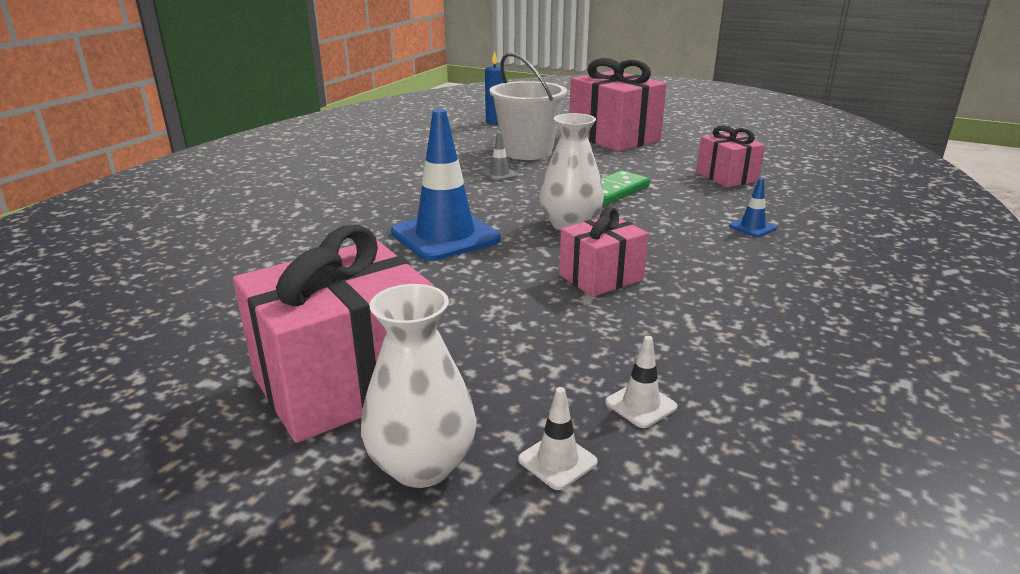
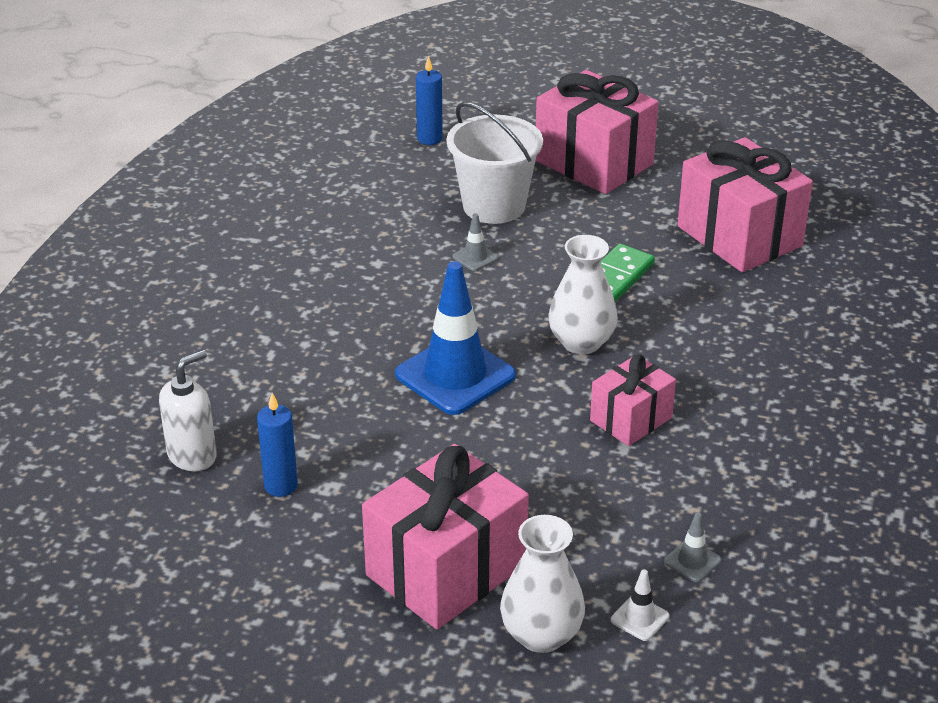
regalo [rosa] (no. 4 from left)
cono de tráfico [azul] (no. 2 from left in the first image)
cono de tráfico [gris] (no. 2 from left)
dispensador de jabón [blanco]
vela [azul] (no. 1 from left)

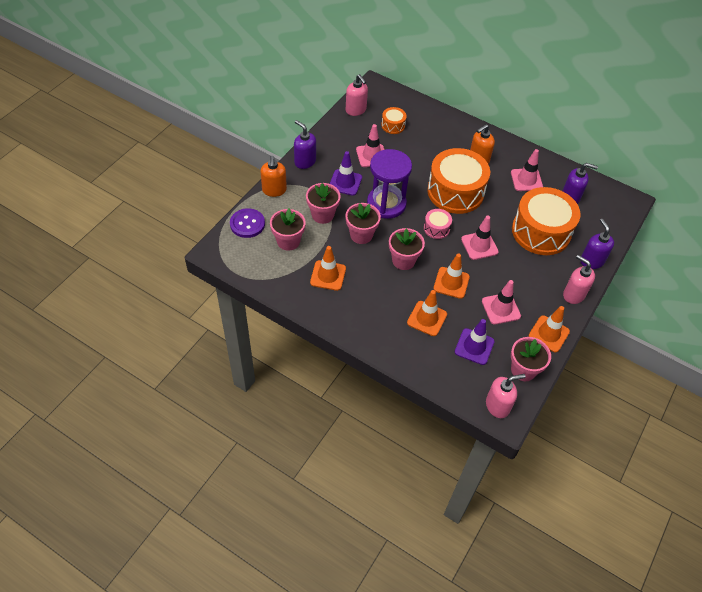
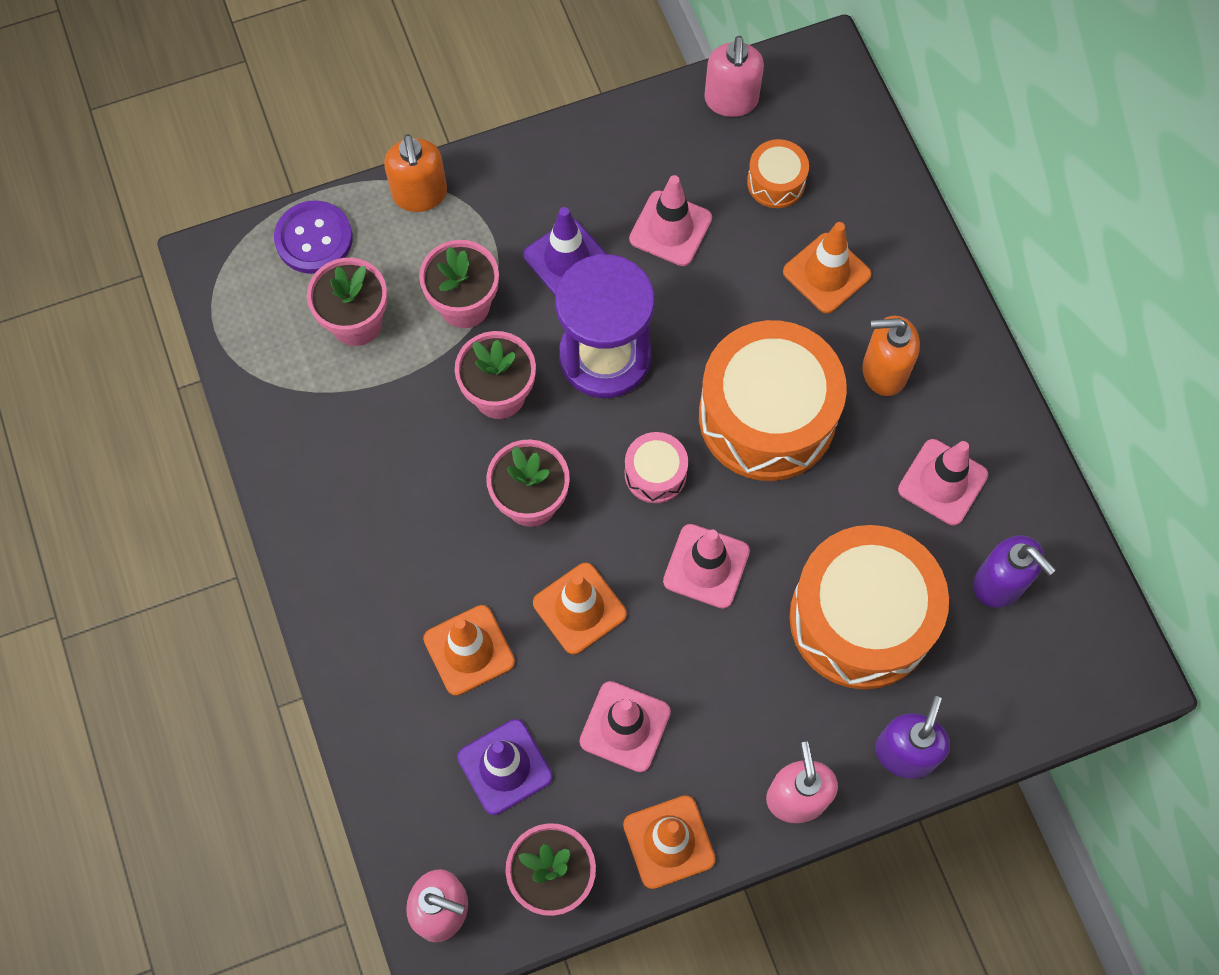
dispensador de jabón [morado] (no. 1 from left in the first image)
dispensador de jabón [naranja] (no. 1 from left)
cono de tráfico [naranja] (no. 4 from left)

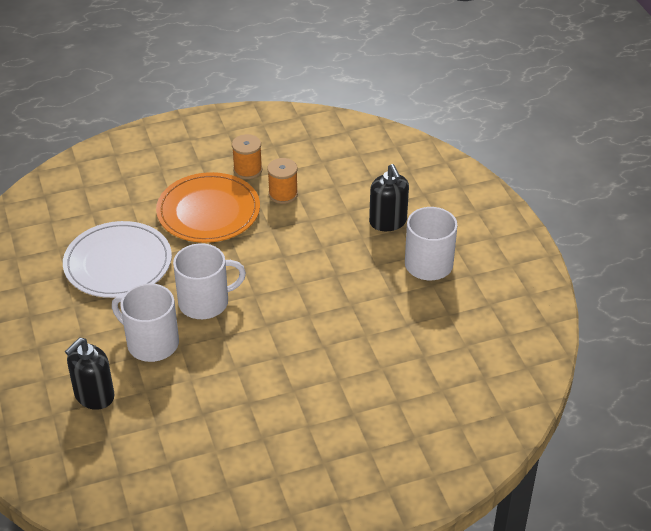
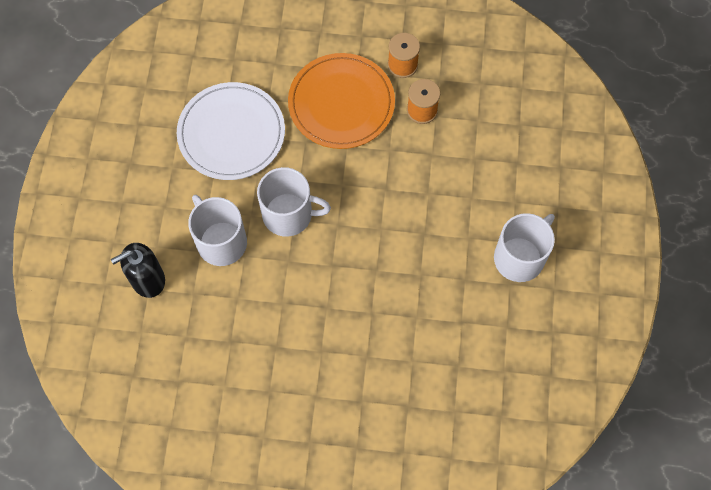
dispensador de jabón [negro] (no. 2 from left in the first image)

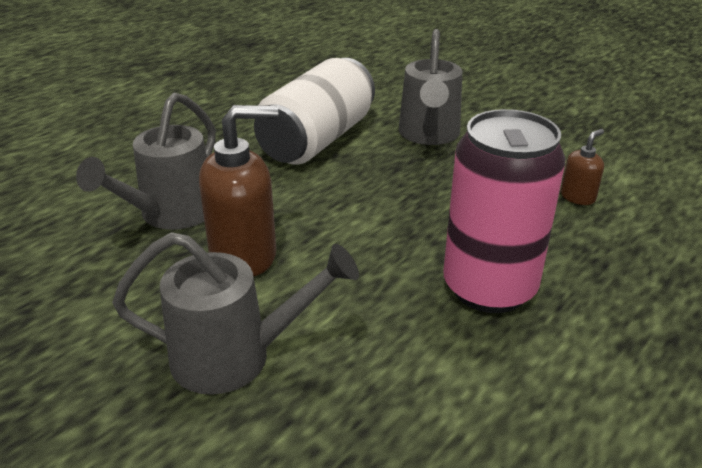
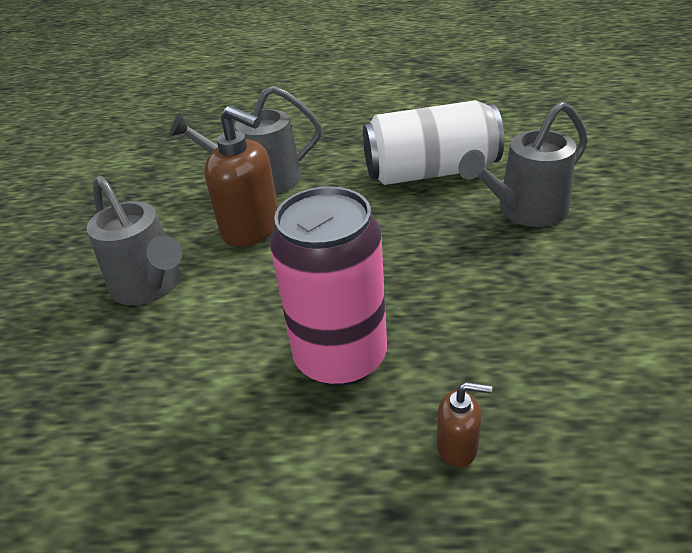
dispensador de jabón [marrón] (no. 2 from left)

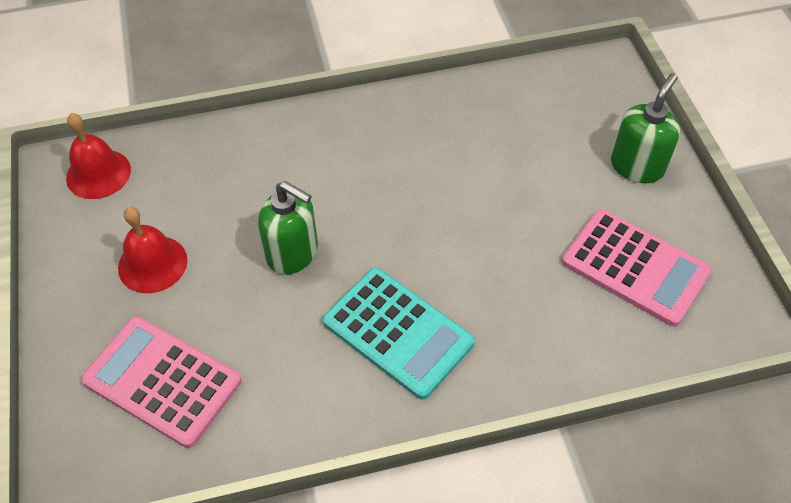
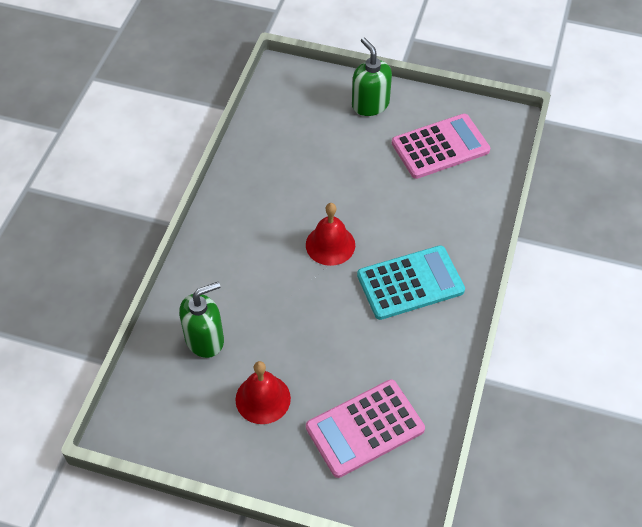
campana [rojo] (no. 2 from left)
dispensador de jabón [verde] (no. 1 from left)

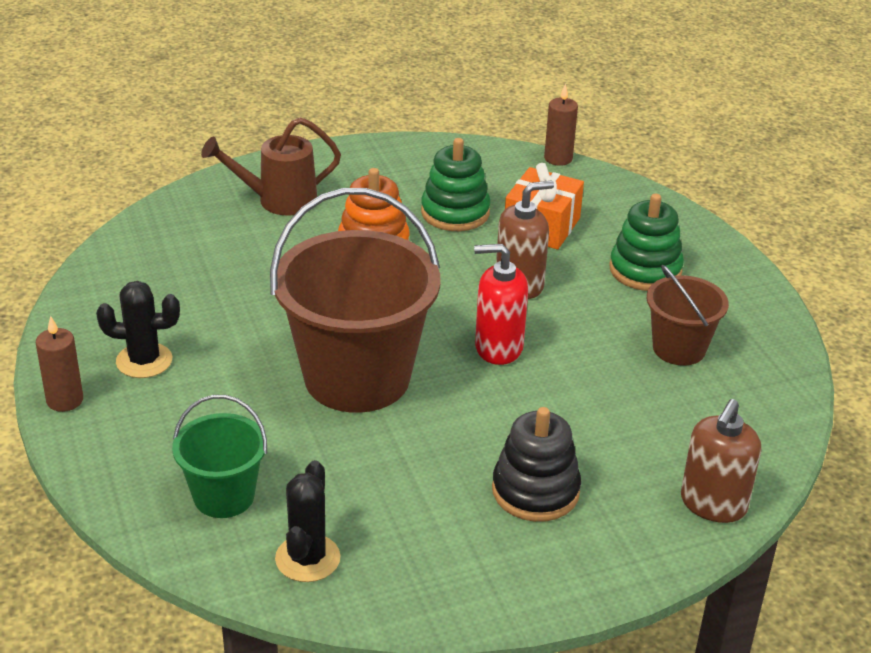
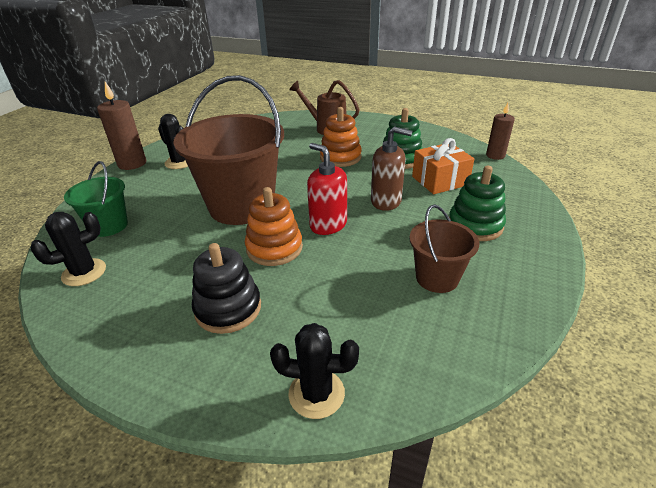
vela [marrón] (no. 1 from left)
cactus [negro] (no. 3 from left)
juguete apilable [naranja] (no. 1 from left)

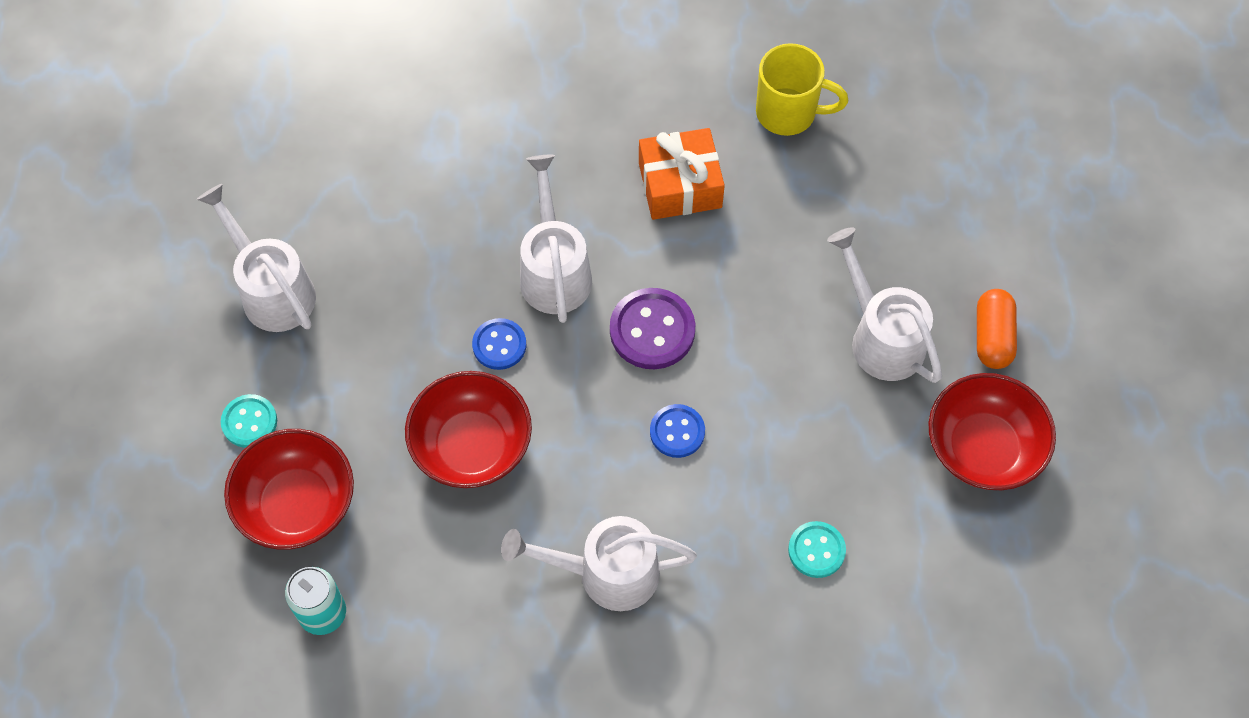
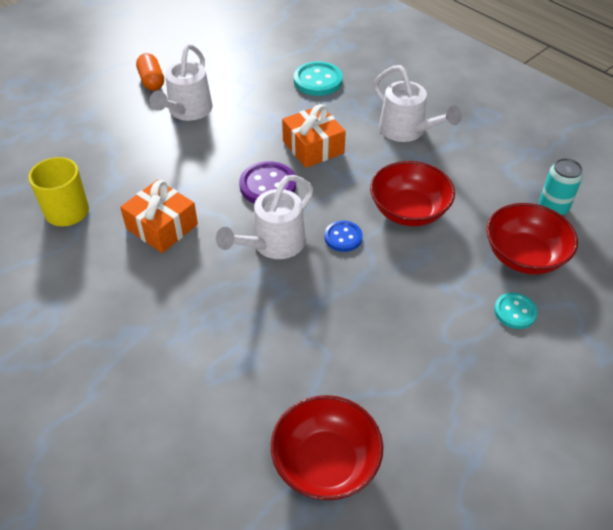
regadera [blanco] (no. 1 from left in the first image)
cápsula [naranja]
cuenco [rojo] (no. 1 from left)
regalo [naranja] (no. 2 from left)
botón [turquesa] (no. 1 from left)

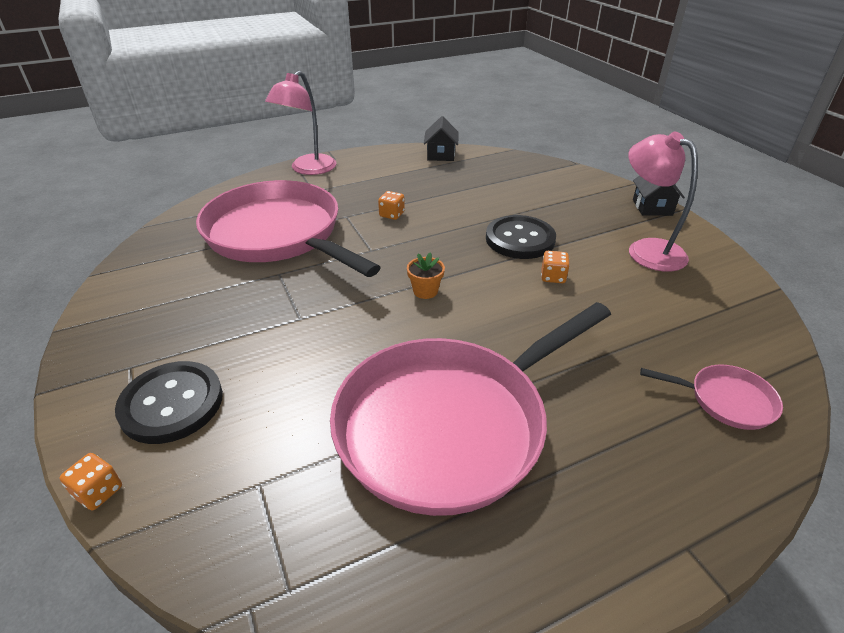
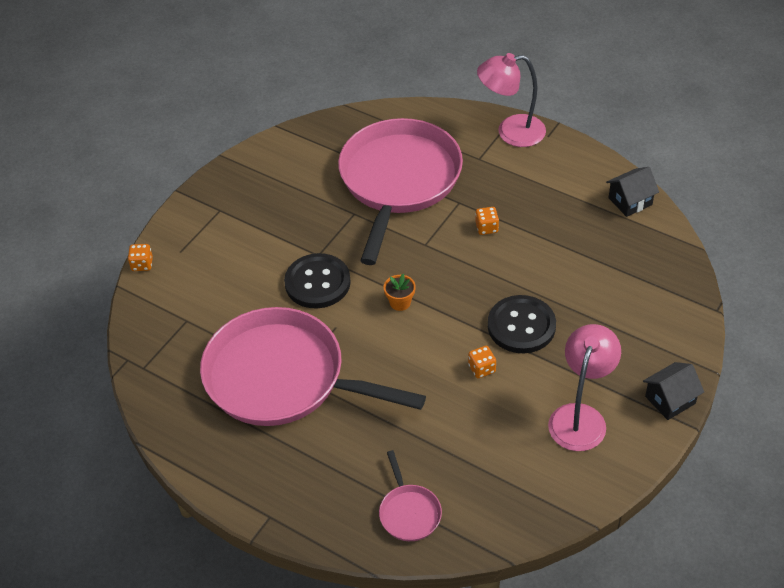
botón [negro] (no. 1 from left)

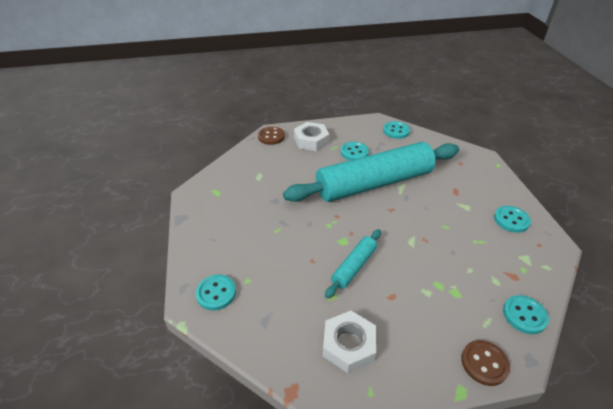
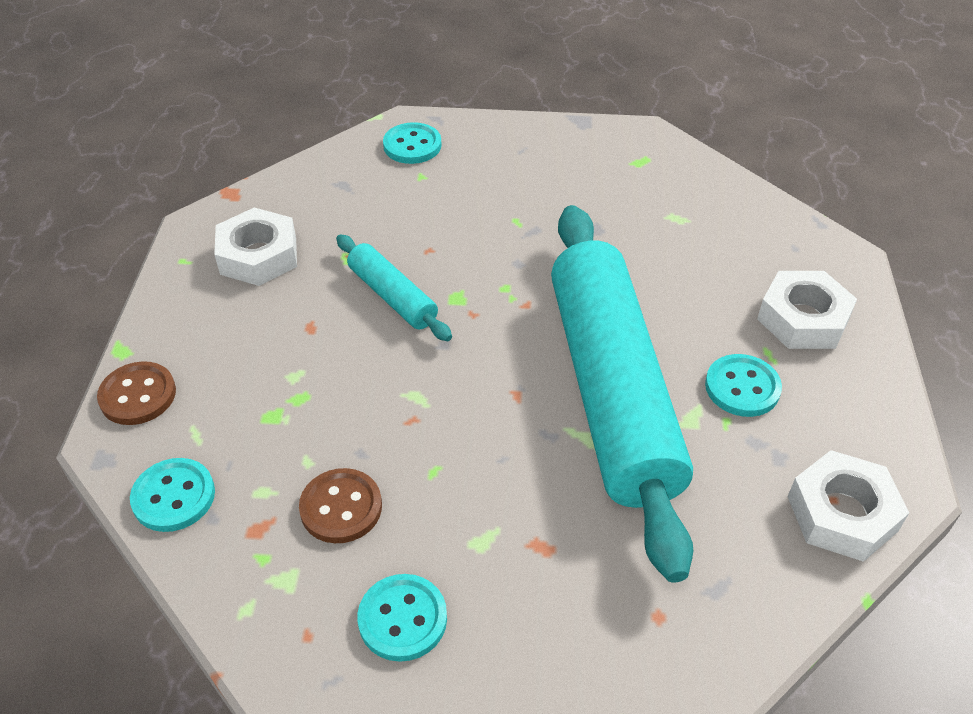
tuerca [blanco] (no. 3 from left)
botón [marrón] (no. 2 from left)

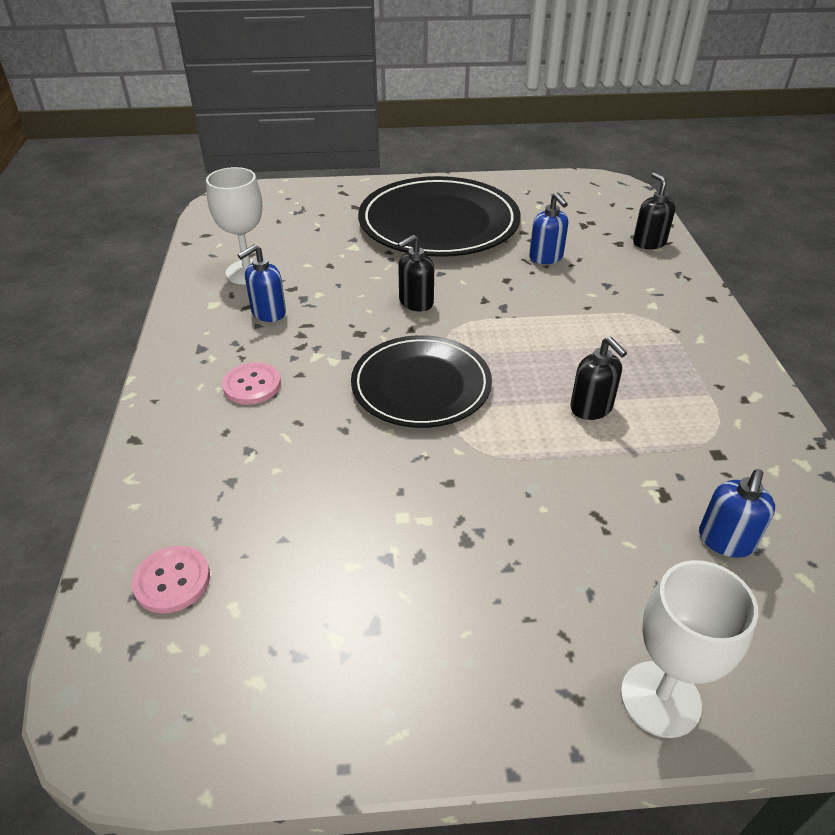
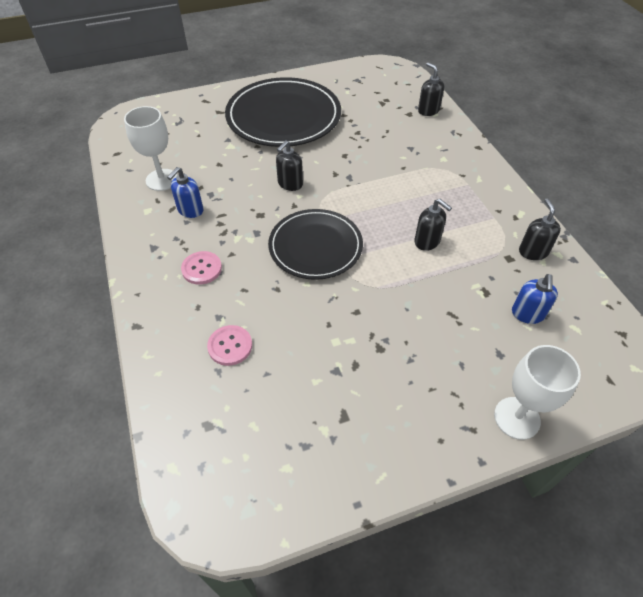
dispensador de jabón [azul] (no. 2 from left in the first image)
botón [rosa] (no. 2 from left)
dispensador de jabón [negro] (no. 4 from left)

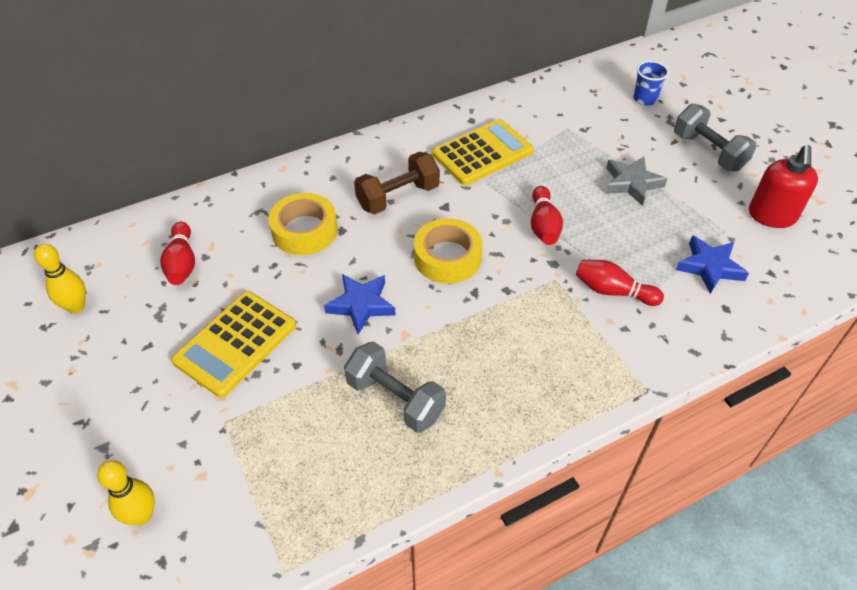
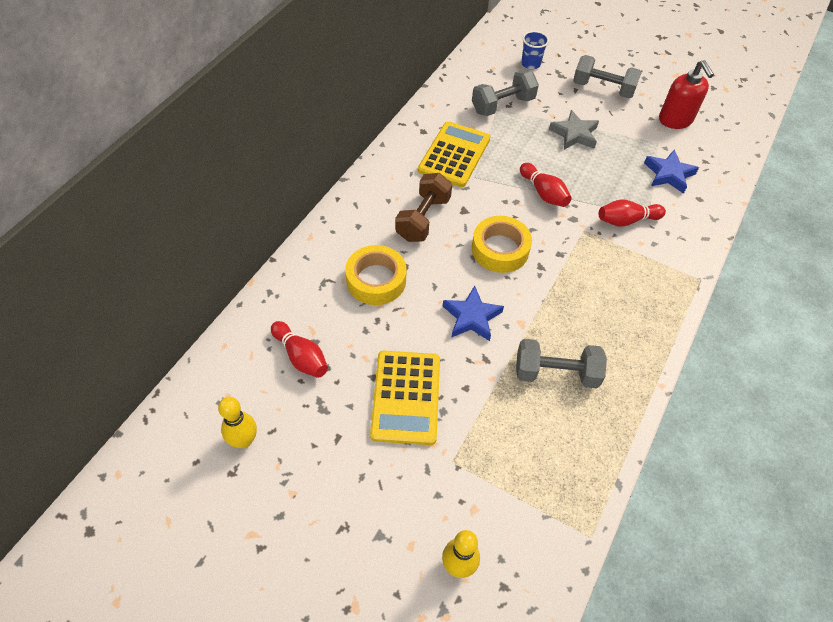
mancuerna [gris] (no. 1 from left)

